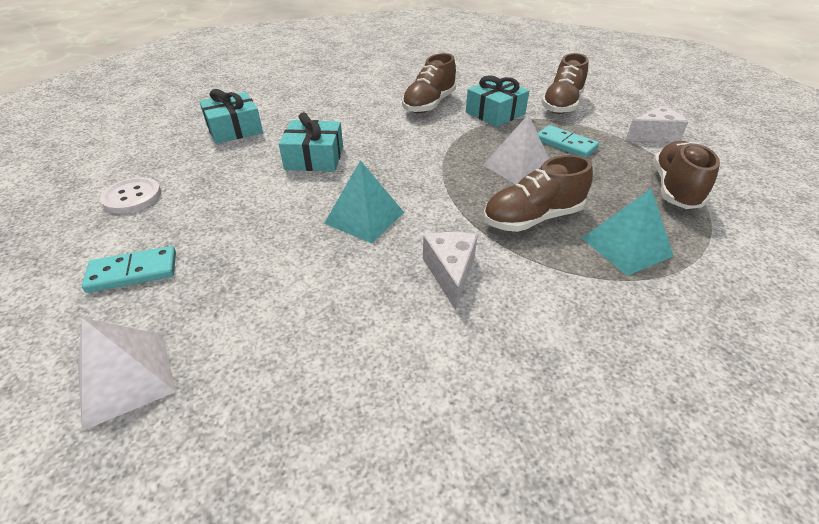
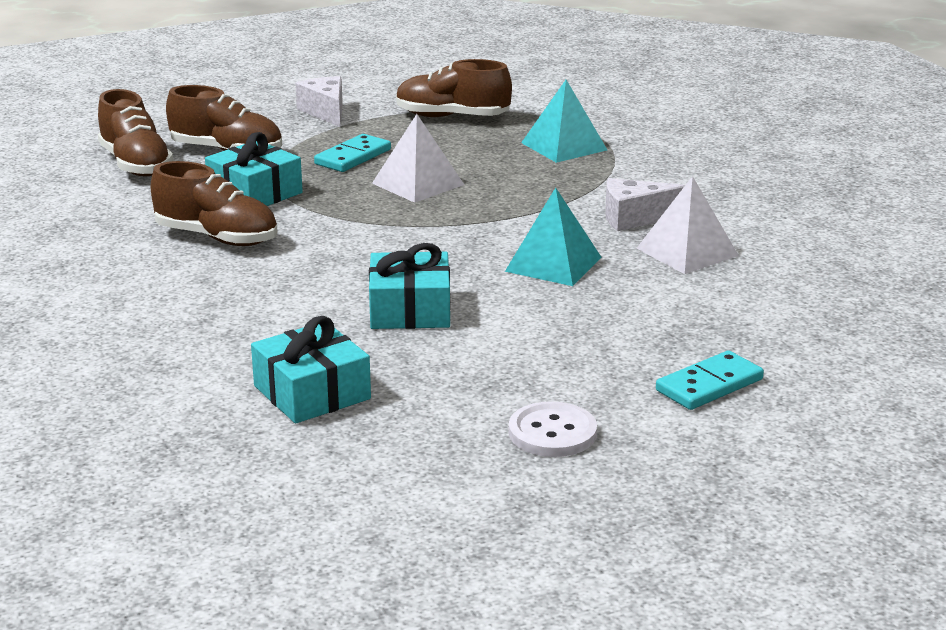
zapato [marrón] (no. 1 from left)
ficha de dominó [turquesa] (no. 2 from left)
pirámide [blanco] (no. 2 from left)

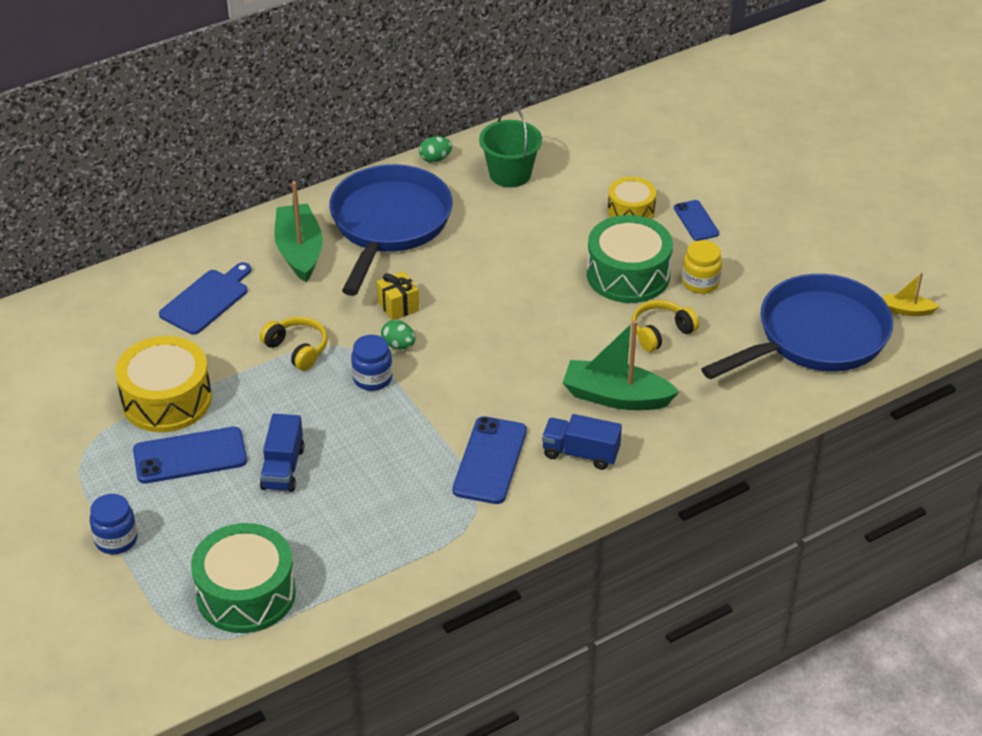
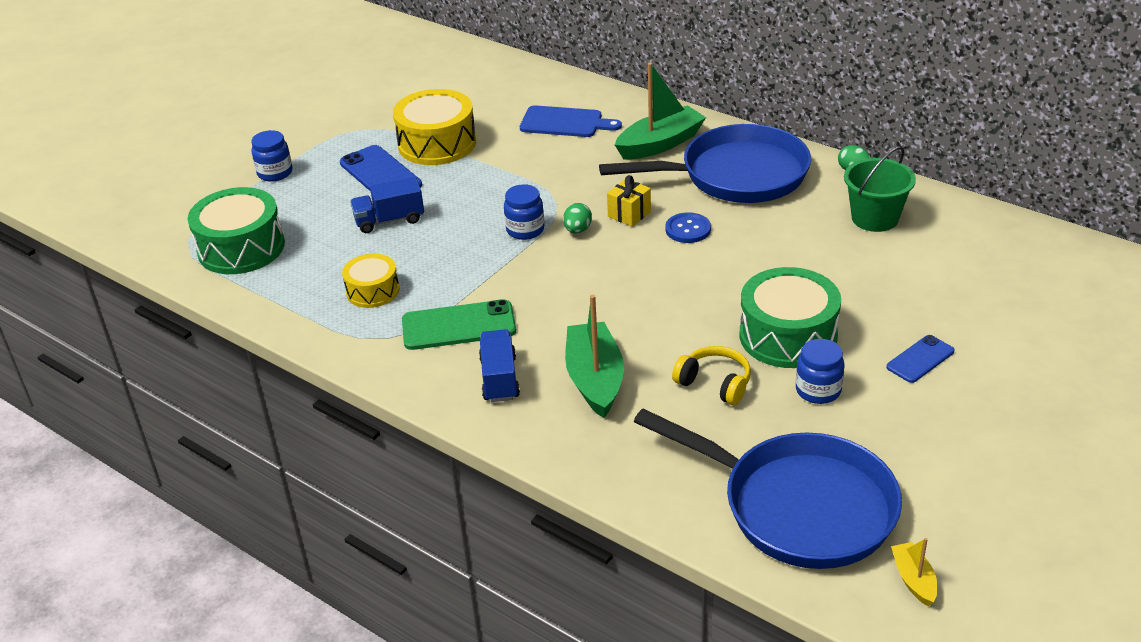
tambor [amarillo] (no. 1 from left)
tarro [azul] (no. 3 from left)
auriculares [amarillo] (no. 1 from left in the first image)
móvil [verde]
botón [azul]

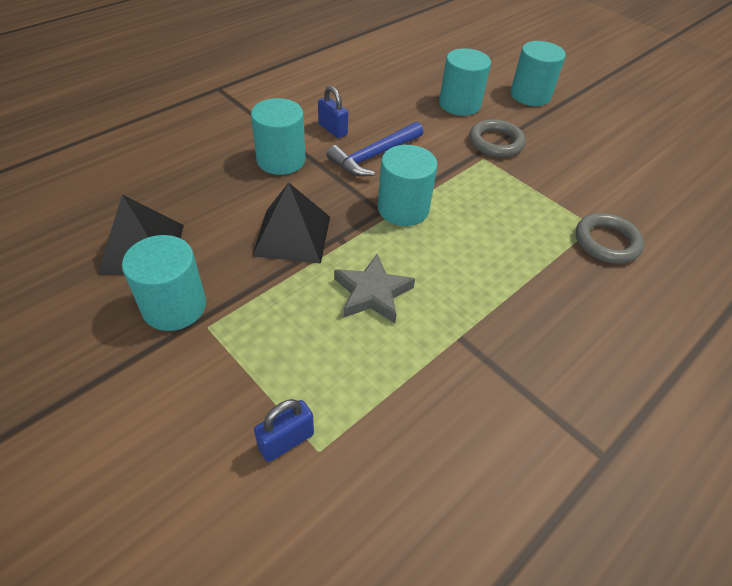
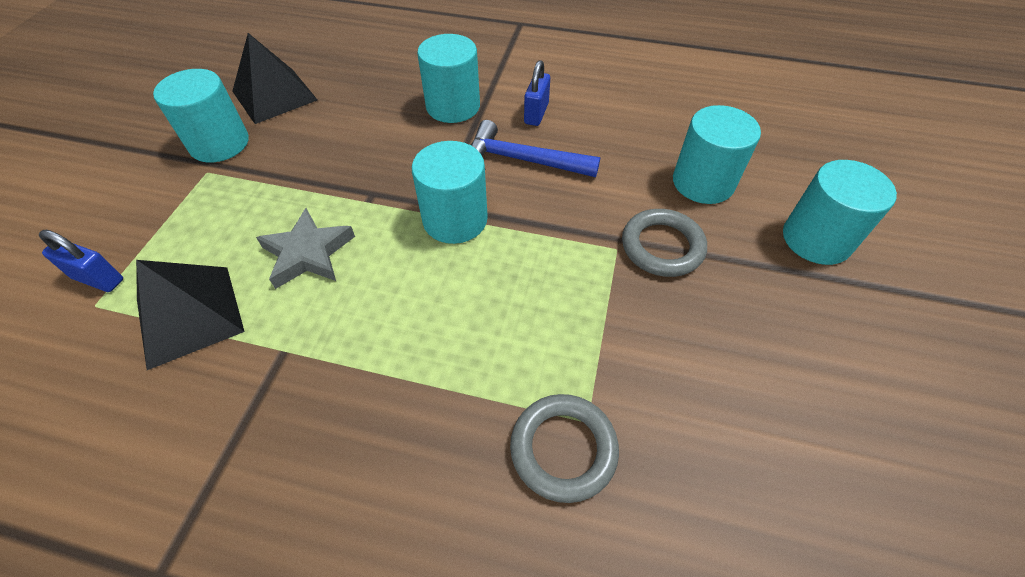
pirámide [negro] (no. 1 from left)

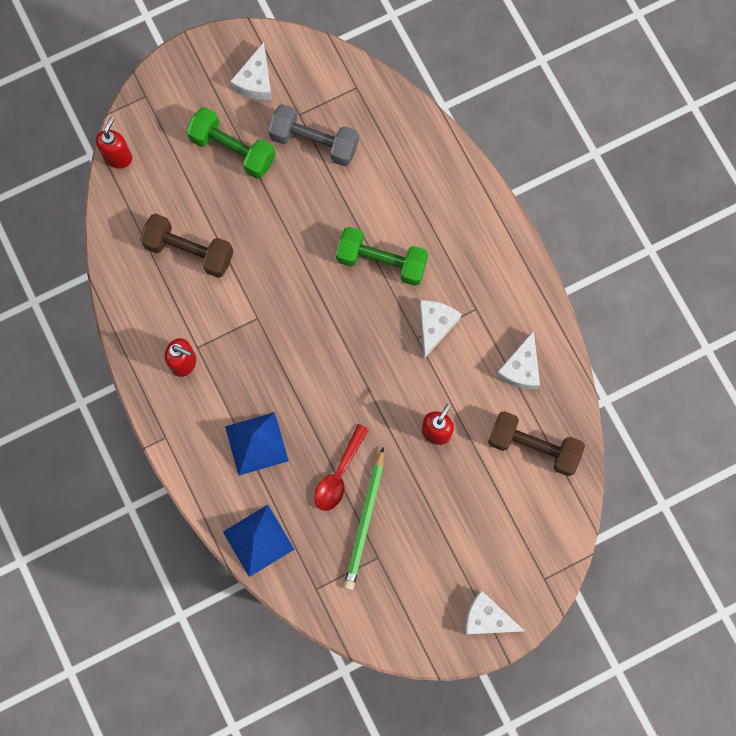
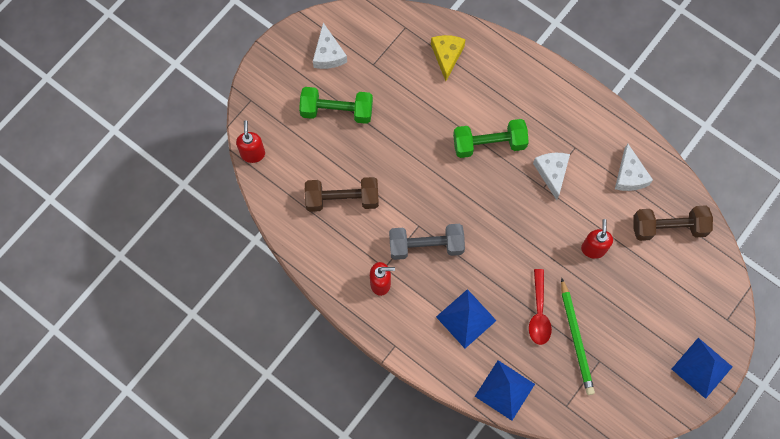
mancuerna [gris]
pirámide [azul] (no. 3 from left)
queso [amarillo]

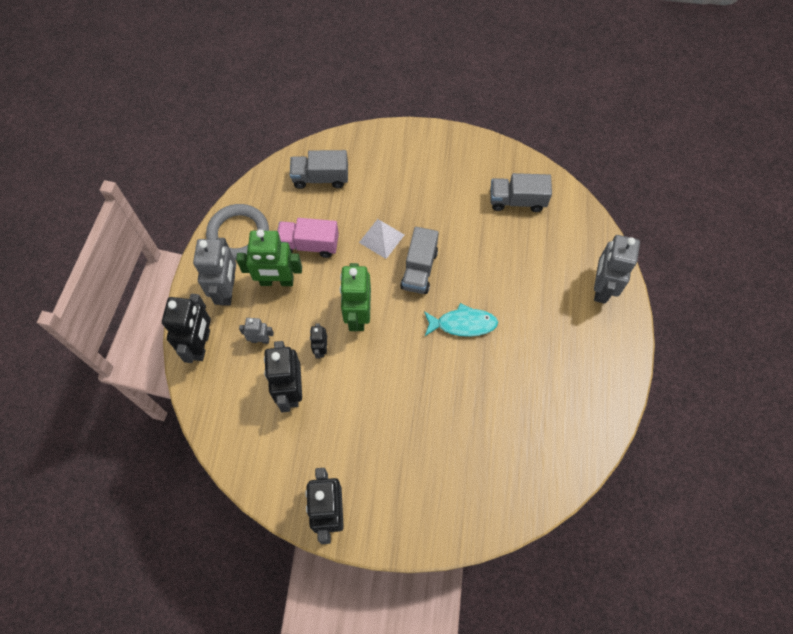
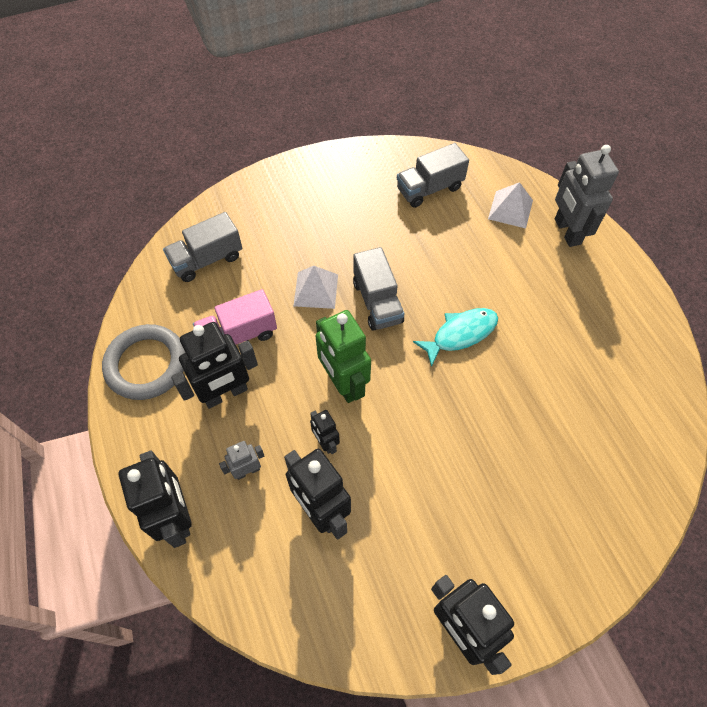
robot [negro] (no. 2 from left)
robot [gris] (no. 1 from left in the first image)
pirámide [blanco] (no. 2 from left)

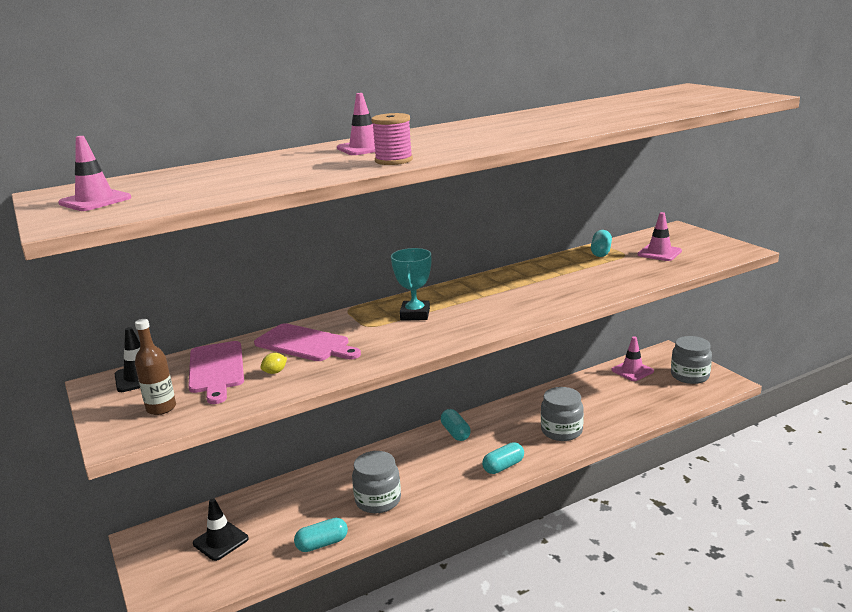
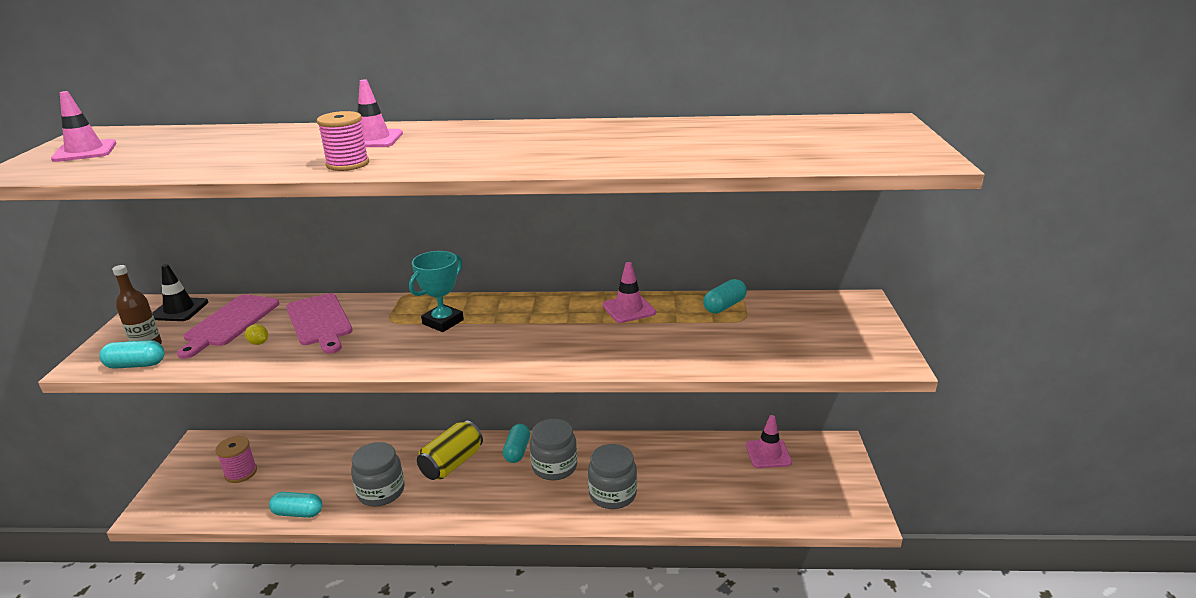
cono de tráfico [rosa] (no. 3 from left)
tarro [gris] (no. 2 from left)
limón [amarillo]
cápsula [turquesa] (no. 1 from left)
carrete [rosa] (no. 1 from left)
lata [amarillo]

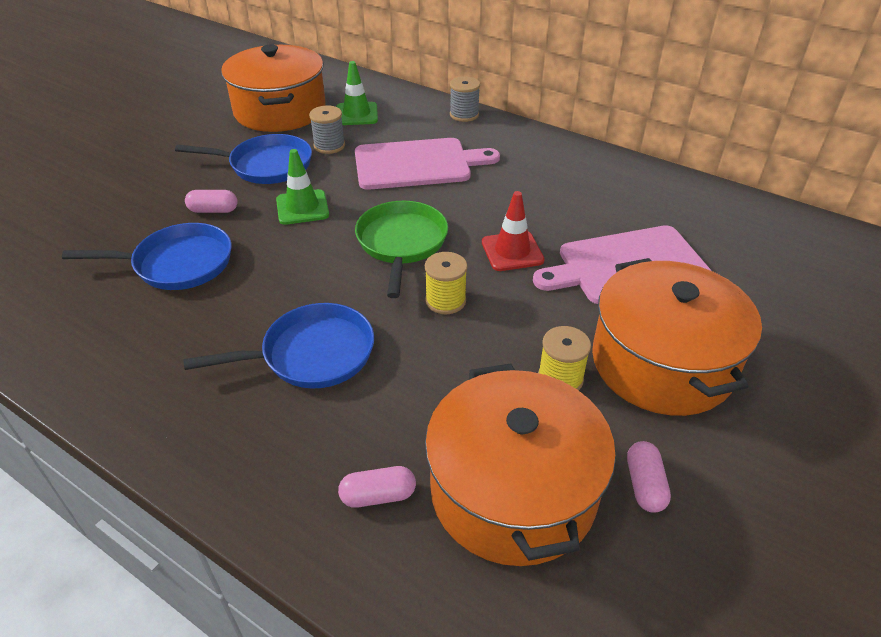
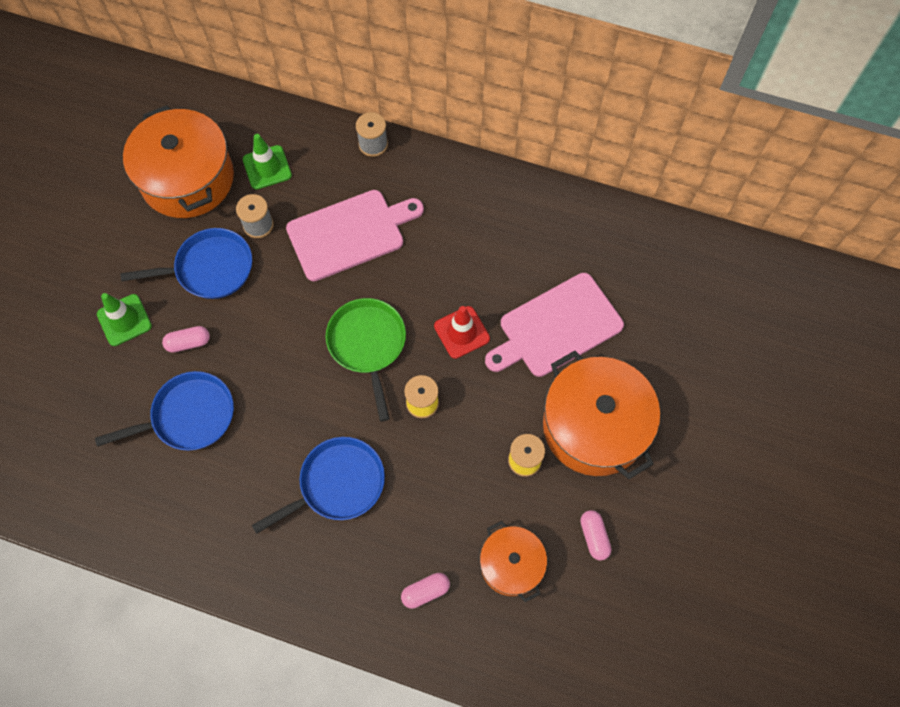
cono de tráfico [verde] (no. 1 from left)
olla [naranja] (no. 2 from left)

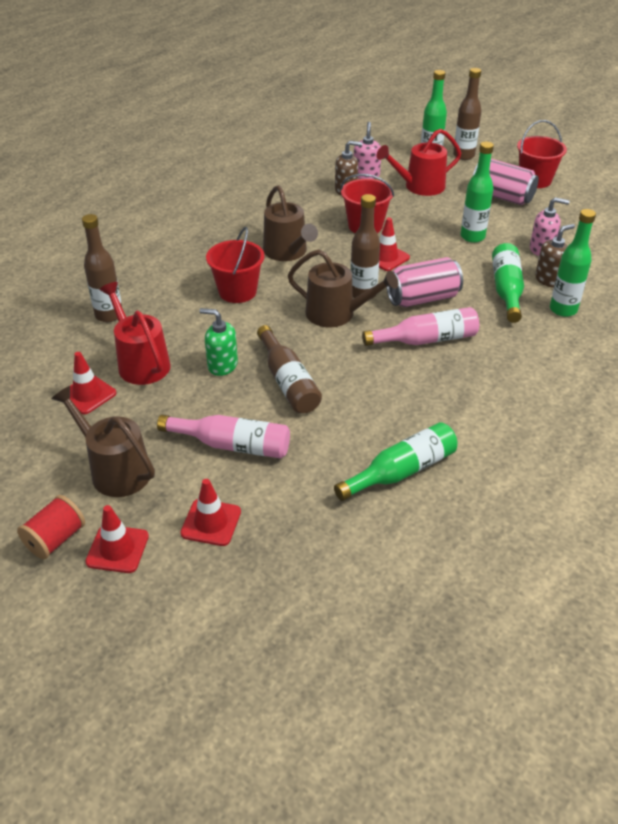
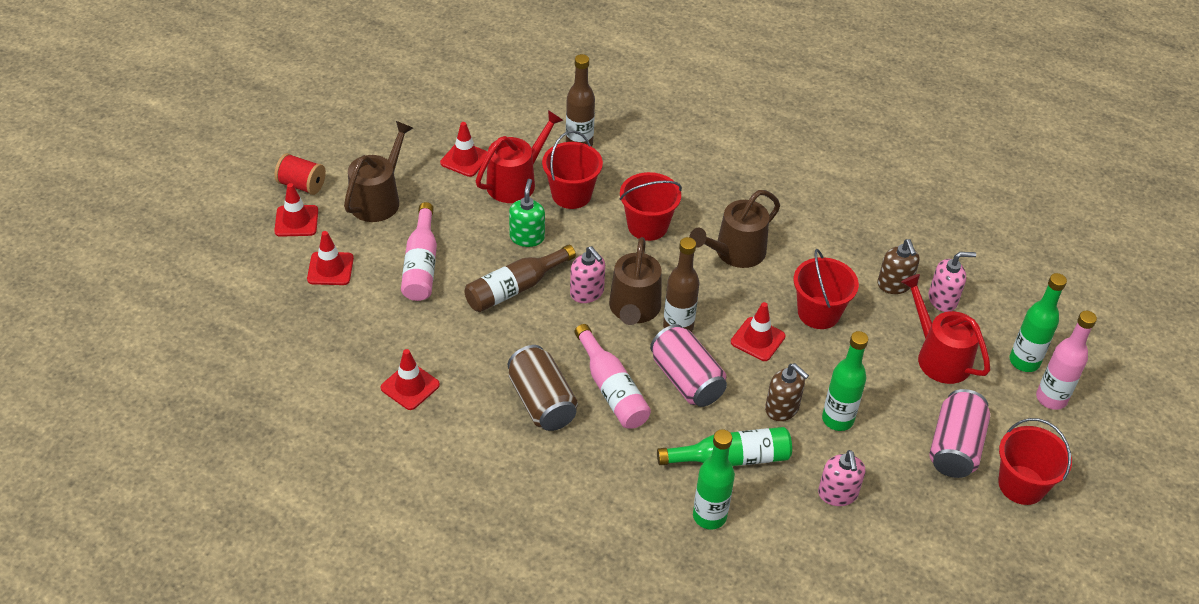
botella [rosa] (no. 3 from left)
dispensador de jabón [marrón] (no. 1 from left)
cono de tráfico [rojo] (no. 3 from left)
balde [rojo] (no. 1 from left)
dispensador de jabón [rosa] (no. 1 from left)
lata [marrón]

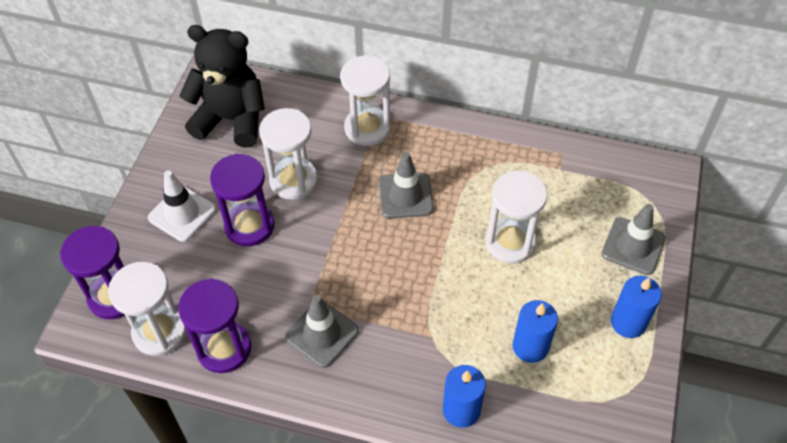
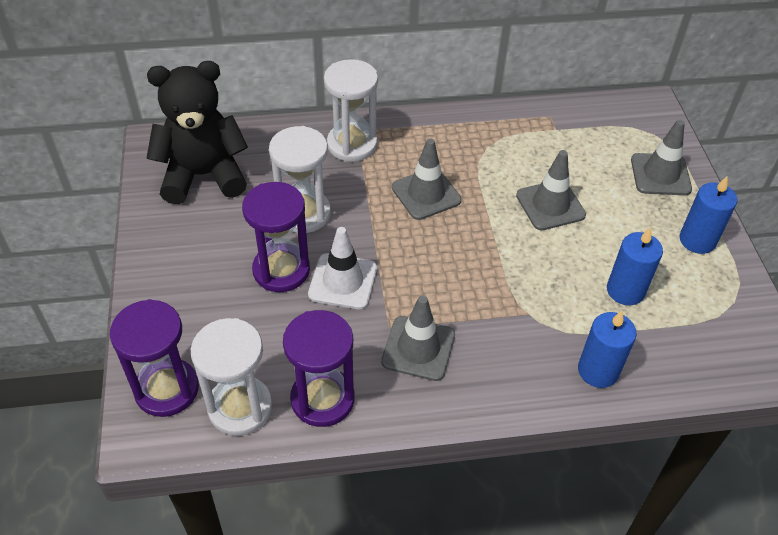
cono de tráfico [blanco]
cono de tráfico [gris] (no. 3 from left)

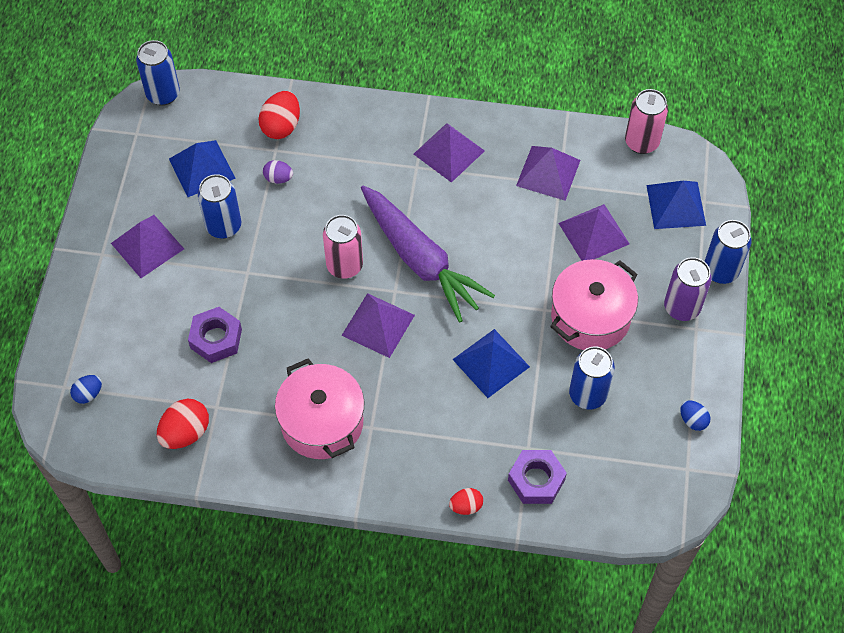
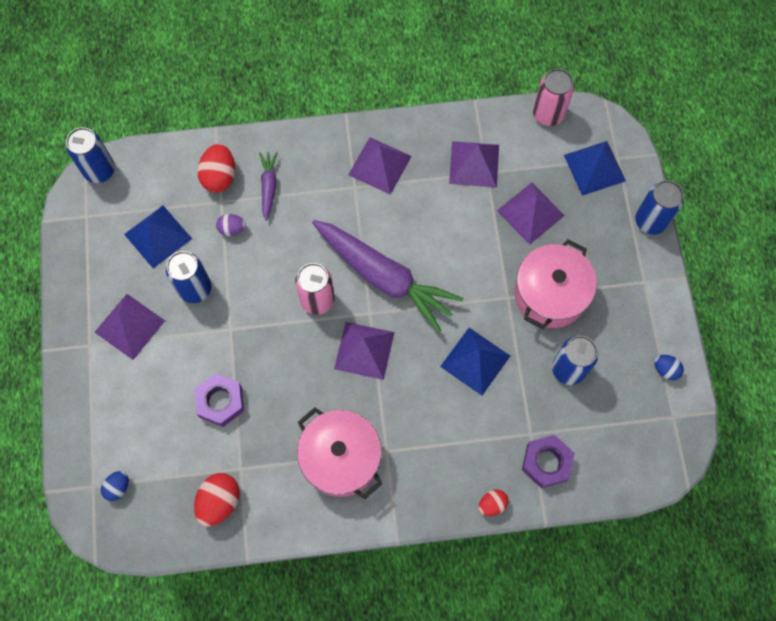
lata [morado]
zanahoria [morado] (no. 1 from left)

